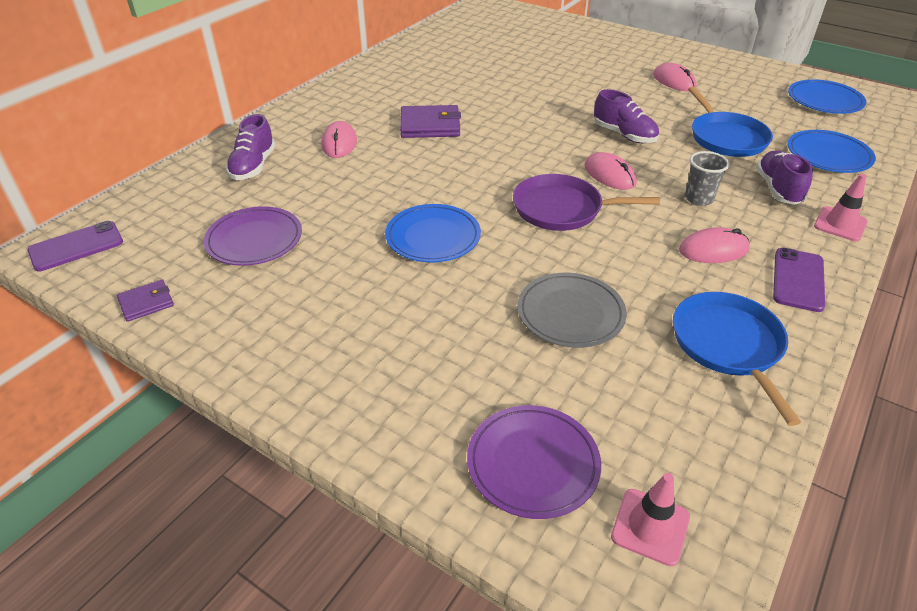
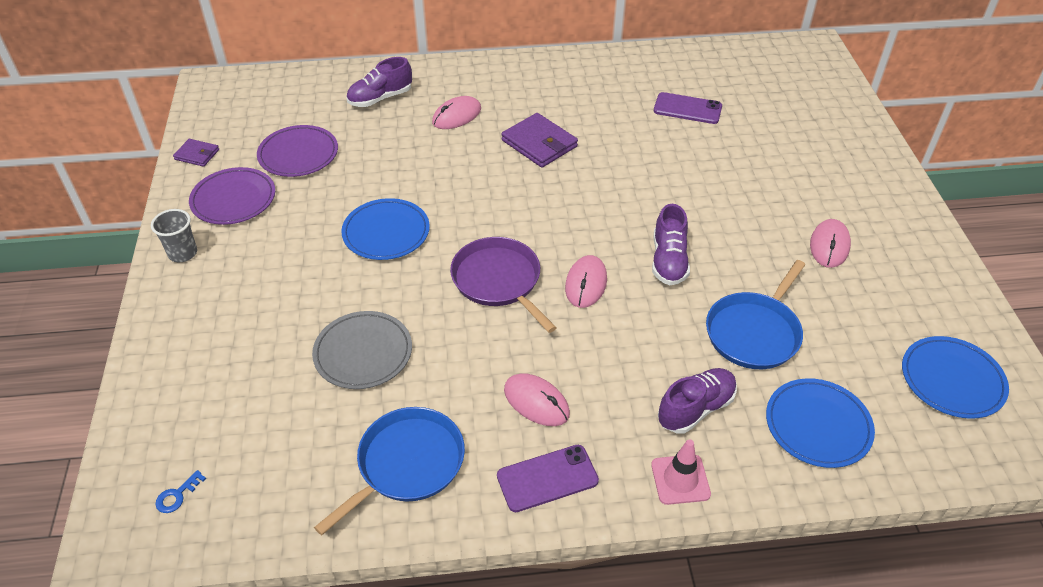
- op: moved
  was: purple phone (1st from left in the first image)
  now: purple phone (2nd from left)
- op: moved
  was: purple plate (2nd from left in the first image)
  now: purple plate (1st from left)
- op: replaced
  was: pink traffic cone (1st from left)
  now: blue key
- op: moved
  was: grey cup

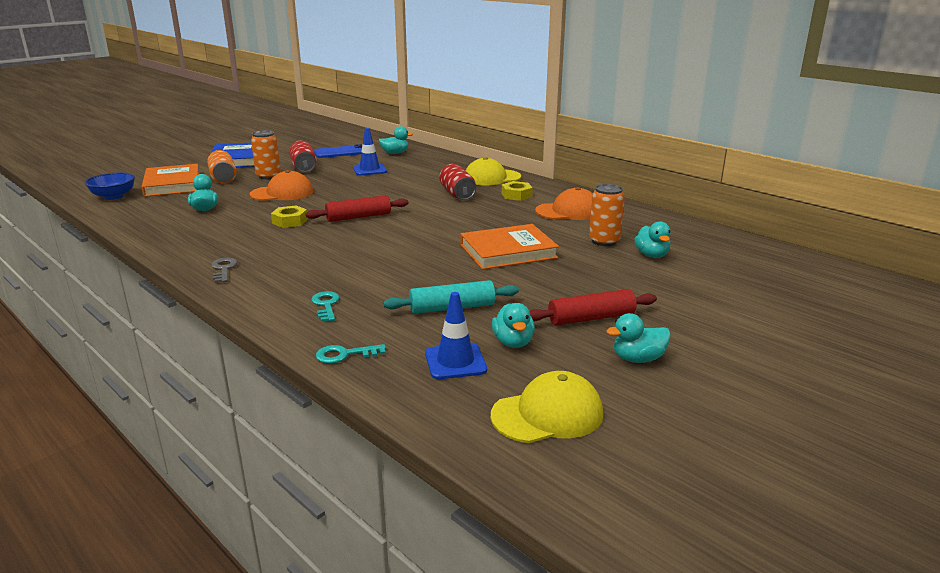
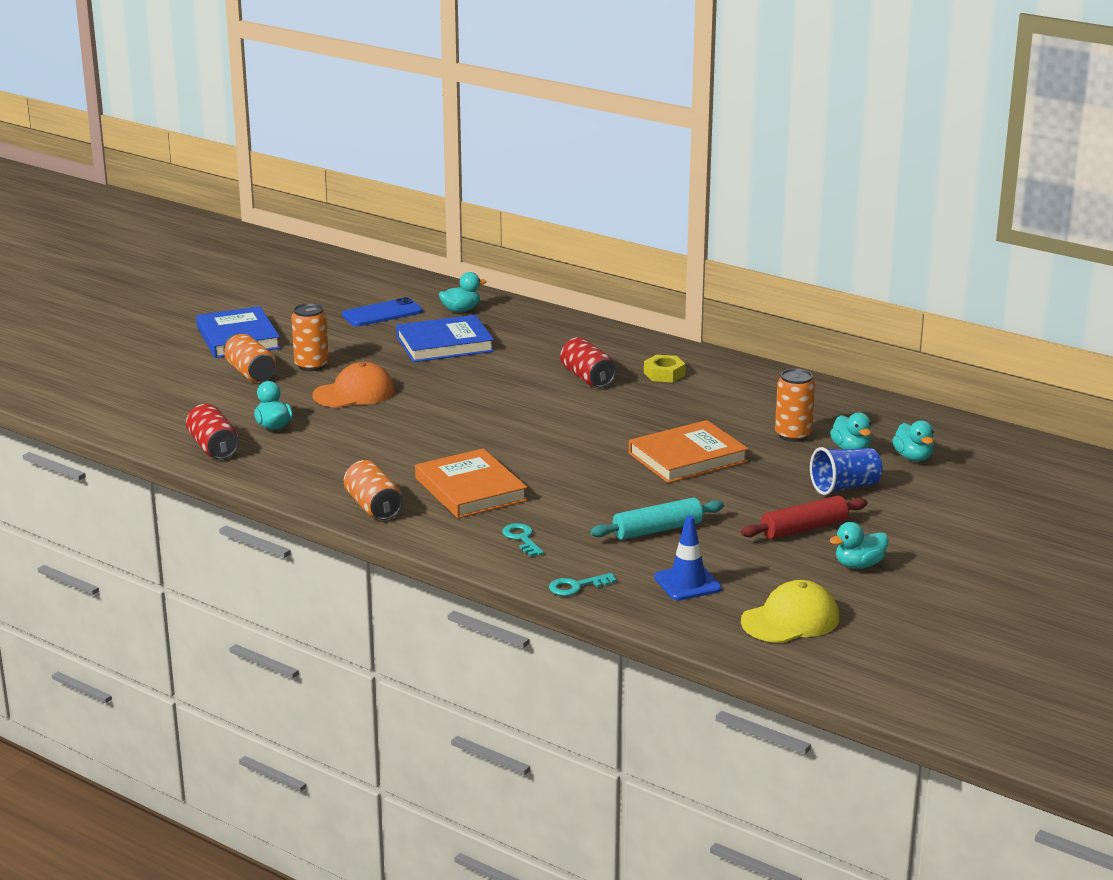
- op: removed
  was: blue bowl
- op: moved
  was: orange book (1st from left)
- op: replaced
  was: grey key
  now: orange can (3rd from left)
- op: removed
  was: yellow nut (1st from left)
- op: moved
  was: red can (1st from left)
- op: removed
  was: red rolling pin (1st from left)
- op: replaced
  was: blue traffic cone (1st from left)
  now: blue book (2nd from left)
- op: removed
  was: yellow cap (1st from left)
- op: moved
  was: turquoise duck (3rd from left in the first image)
  now: turquoise duck (5th from left)
- op: removed
  was: orange cap (2nd from left)
- op: added
  now: blue cup

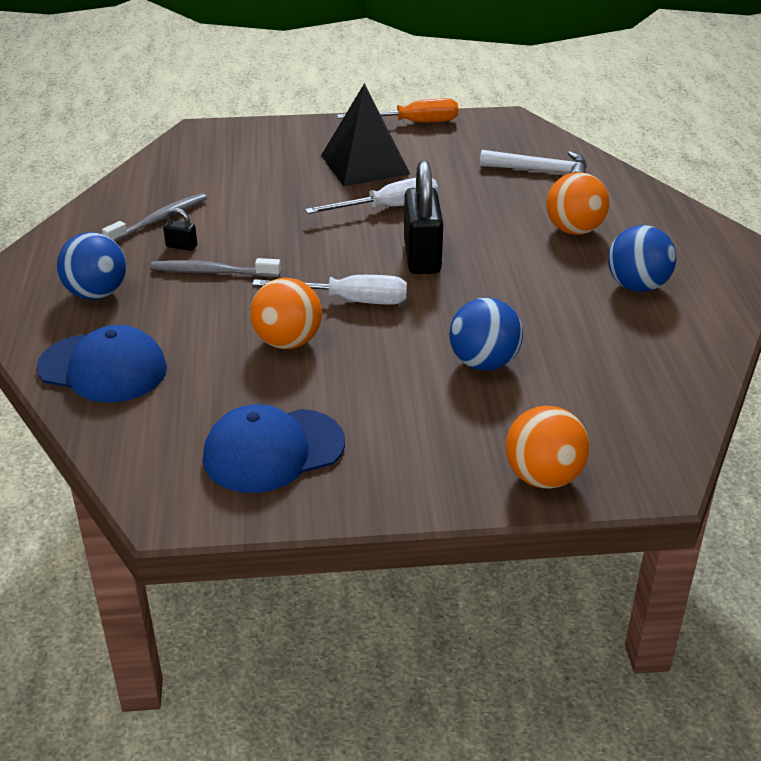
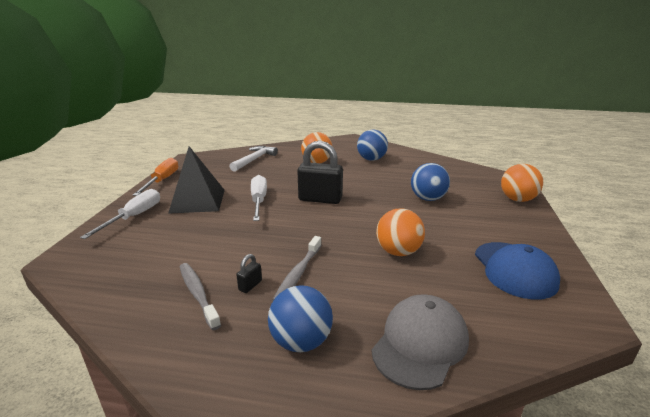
- op: recoloured
  was: blue cap (1st from left)
  now: grey cap
- op: moved
  was: white screwdriver (1st from left)

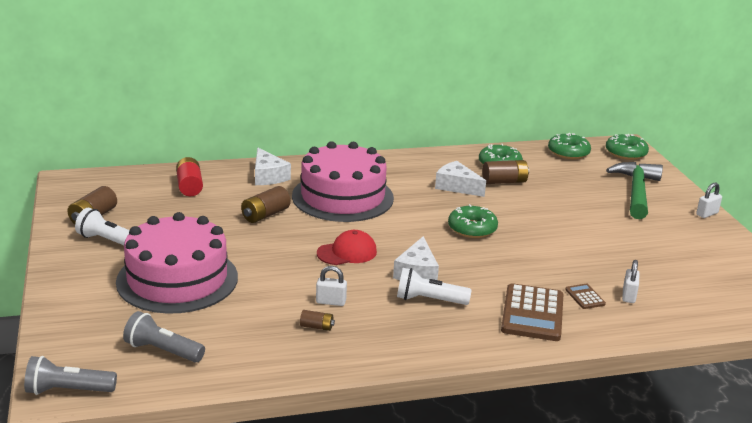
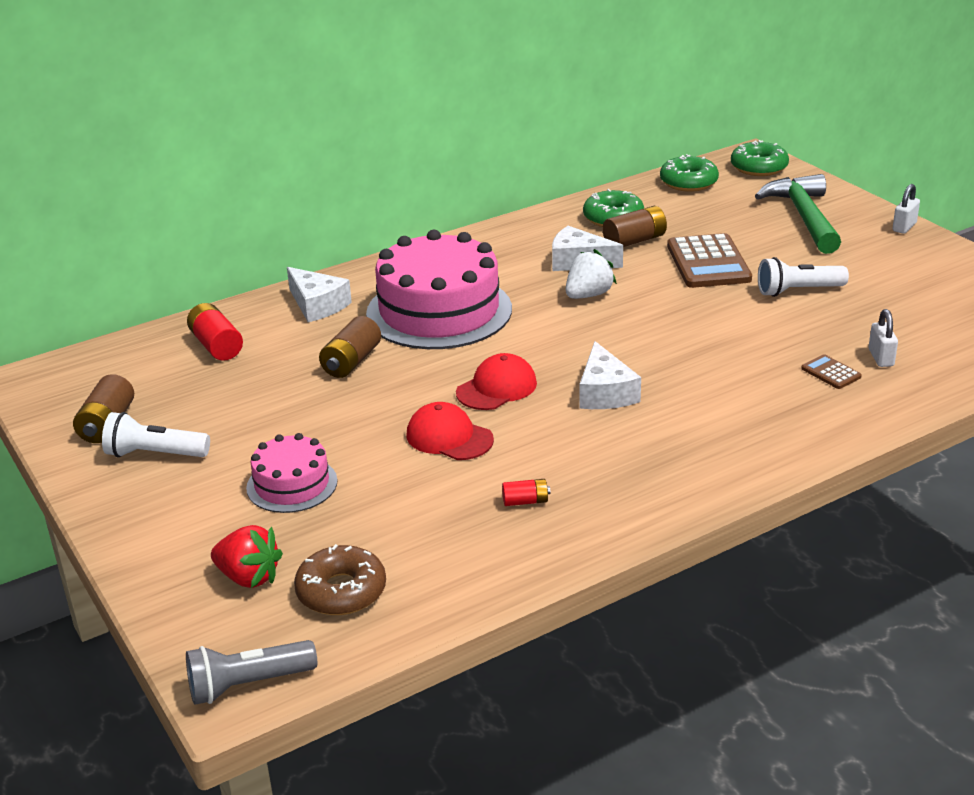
- op: resized
  was: pink cake (1st from left)
  ratio: 0.52
- op: replaced
  was: grey flashlight (2nd from left)
  now: brown donut
- op: recoloured
  was: brown battery (3rd from left)
  now: red battery (2nd from left)
- op: removed
  was: white padlock (1st from left)
- op: moved
  was: white flashlight (2nd from left)
- op: removed
  was: green donut (1st from left)
- op: moved
  was: brown calculator (1st from left)
- op: added
  now: red strawberry
- op: added
  now: red cap (1st from left)
- op: added
  now: white strawberry

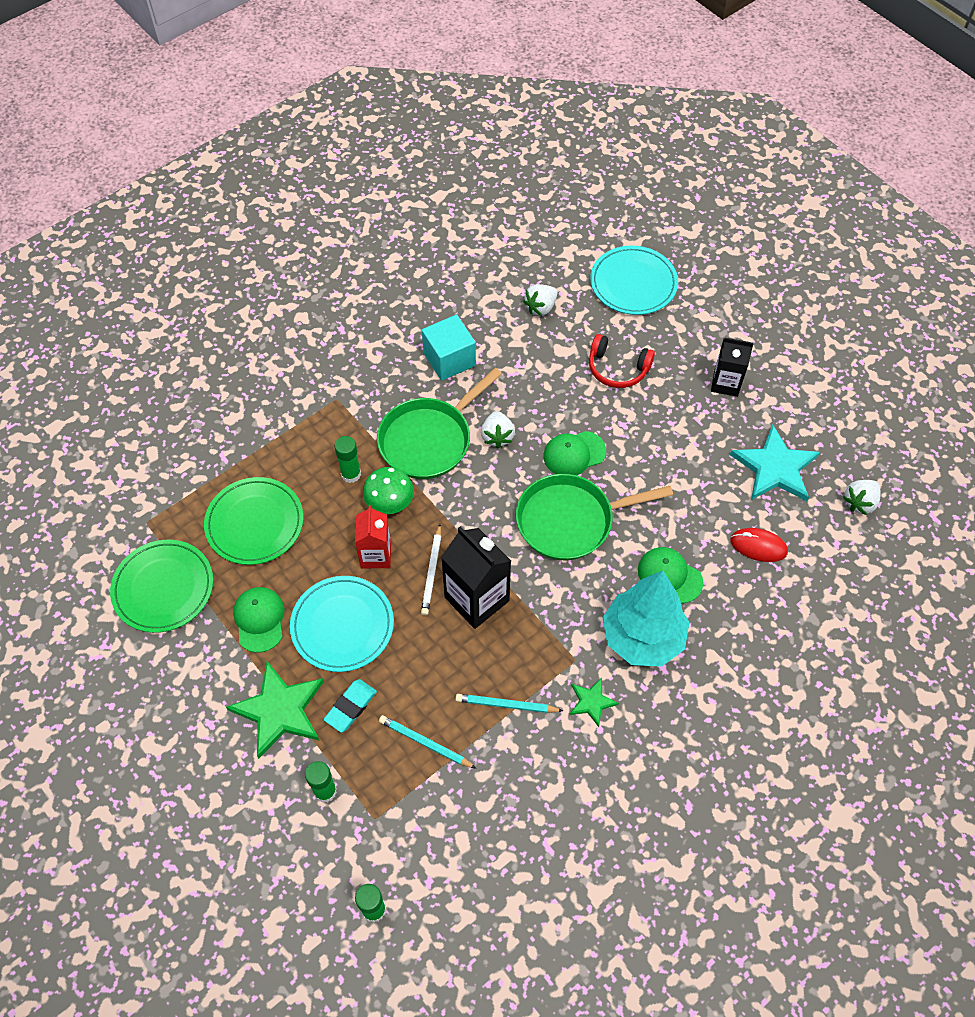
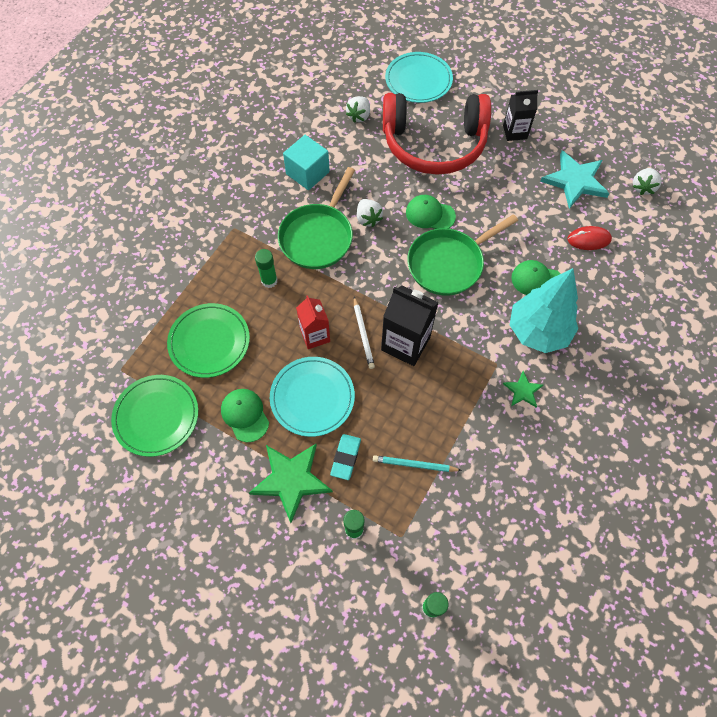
- op: removed
  was: green mushroom
- op: removed
  was: turquoise pencil (2nd from left)
- op: turned
  was: green cap (2nd from left)
  clockwise: 60
- op: resized
  was: red headphones
  ratio: 2.18

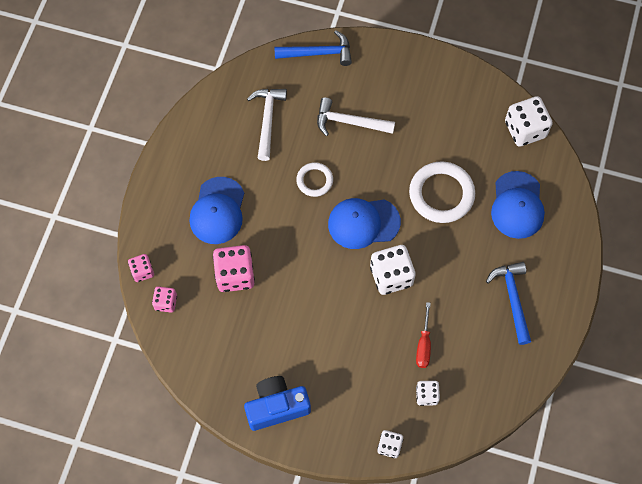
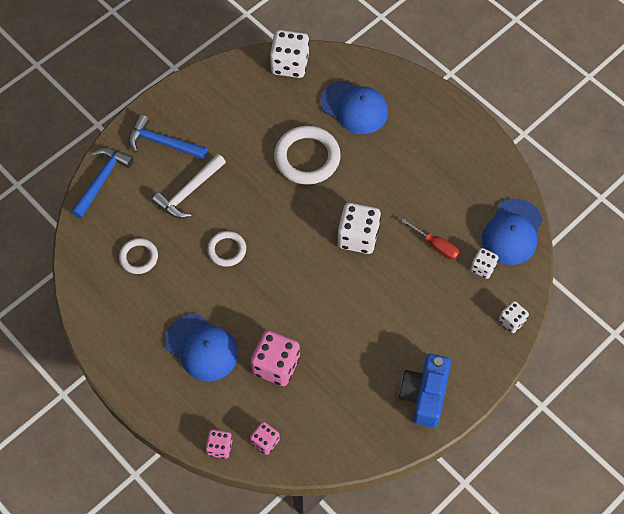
- op: replaced
  was: white hammer (1st from left)
  now: white ring (1st from left)
- op: moved
  was: blue cap (2nd from left in the first image)
  now: blue cap (3rd from left)
- op: moved
  was: blue hammer (2nd from left)

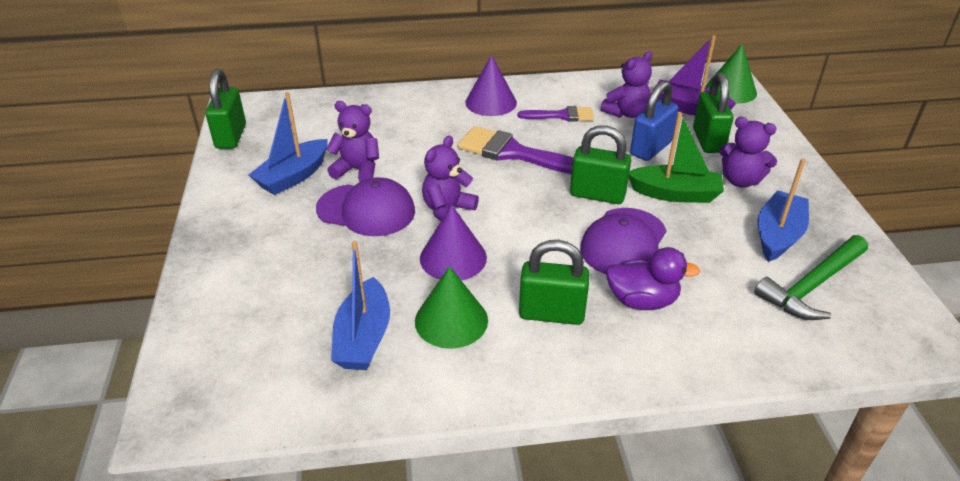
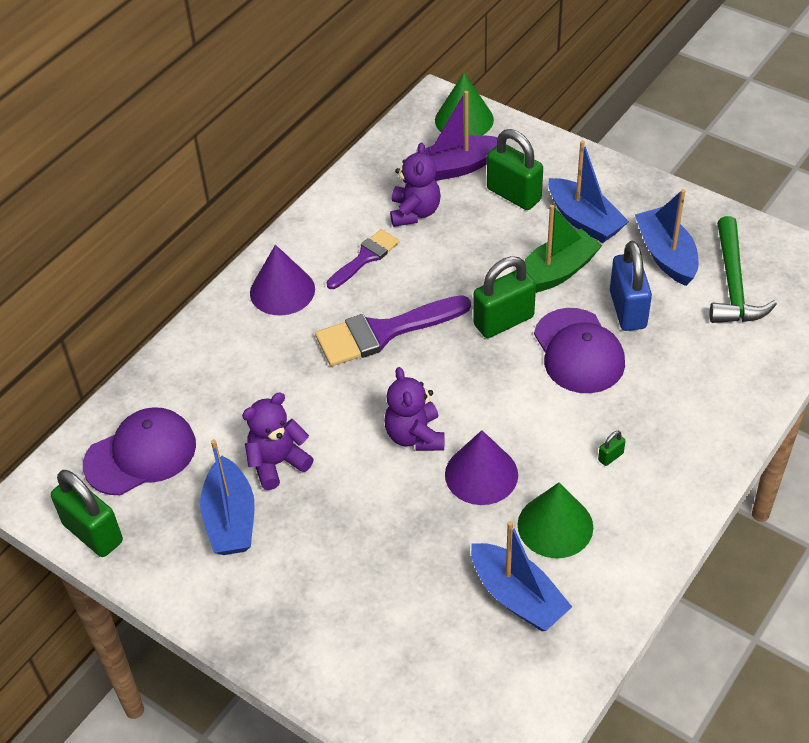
- op: moved
  was: purple cap (1st from left)
- op: resized
  was: green padlock (2nd from left in the first image)
  ratio: 0.41
- op: removed
  was: purple duck
- op: moved
  was: blue padlock
- op: replaced
  was: purple teddy bear (4th from left)
  now: blue boat (3rd from left)

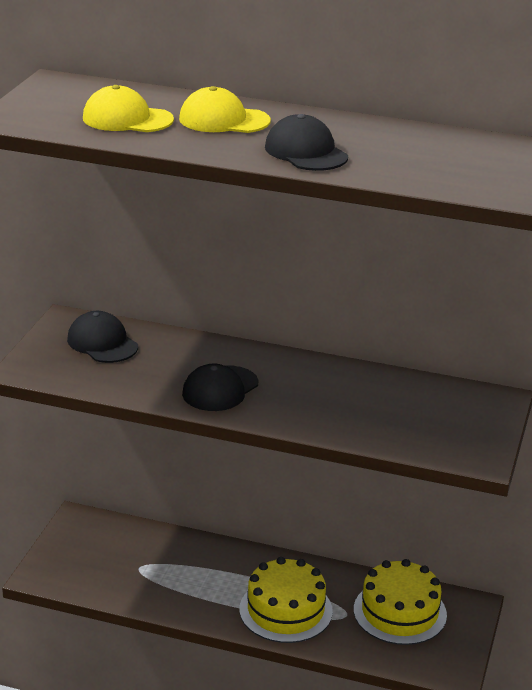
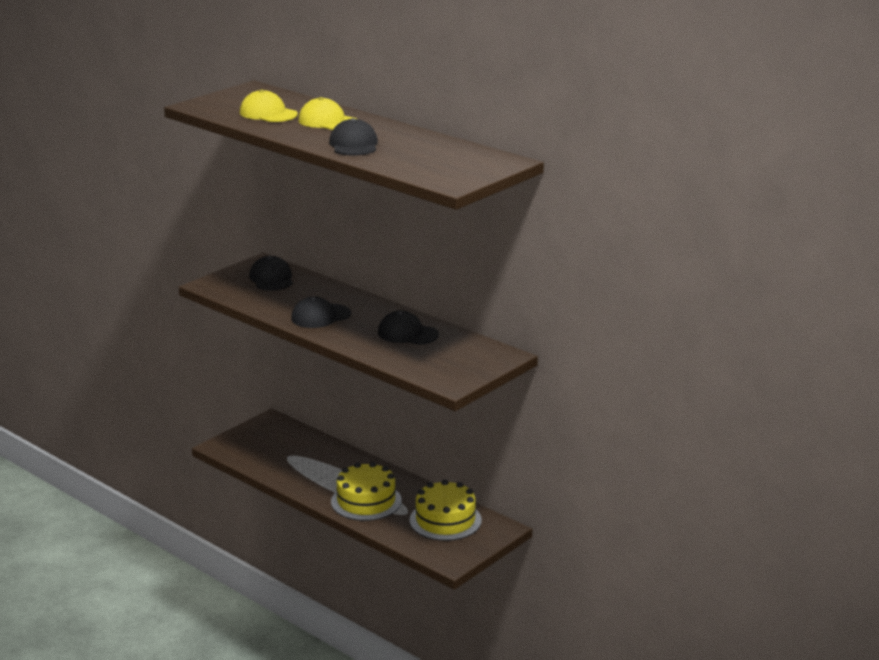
- op: added
  now: black cap (4th from left)

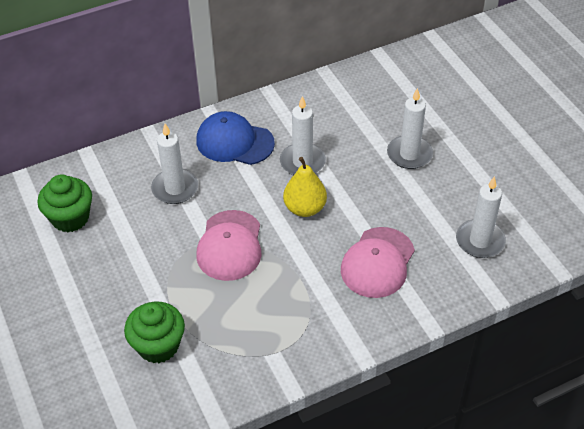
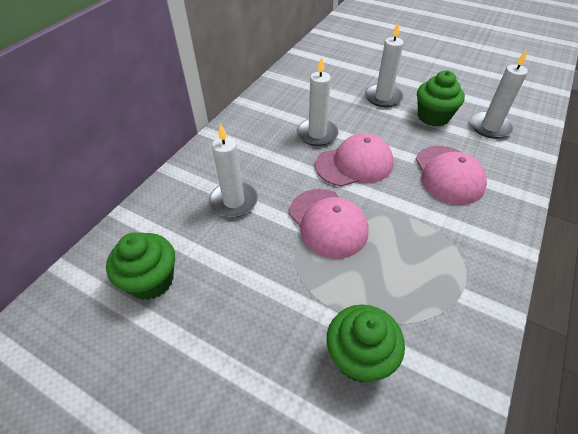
- op: removed
  was: blue cap
- op: replaced
  was: yellow pear
  now: pink cap (2nd from left)
- op: added
  now: green cupcake (3rd from left)

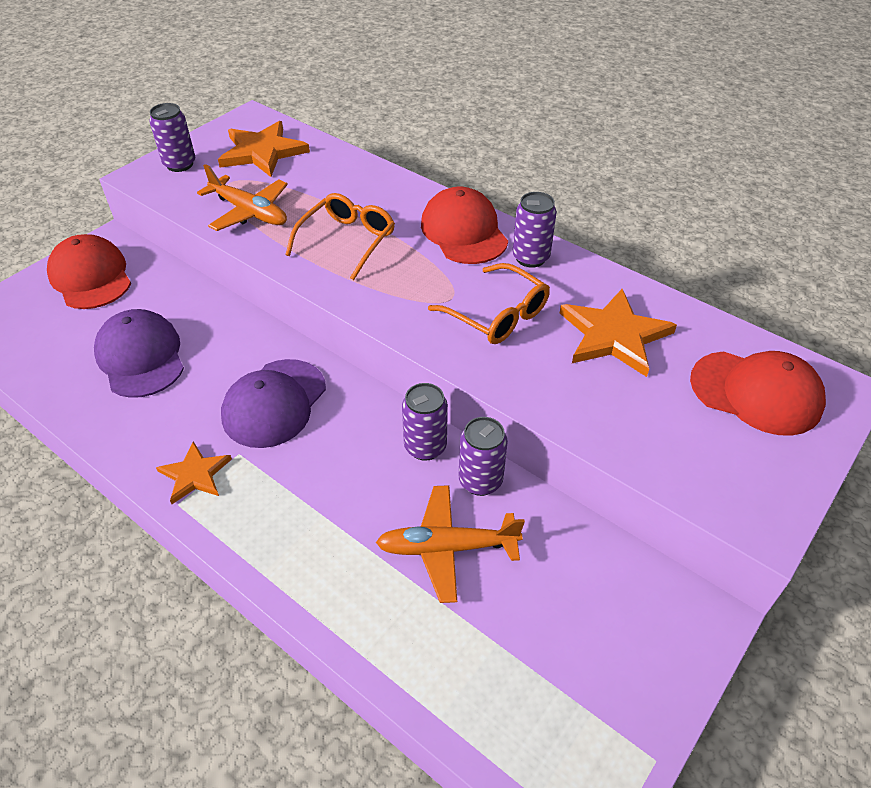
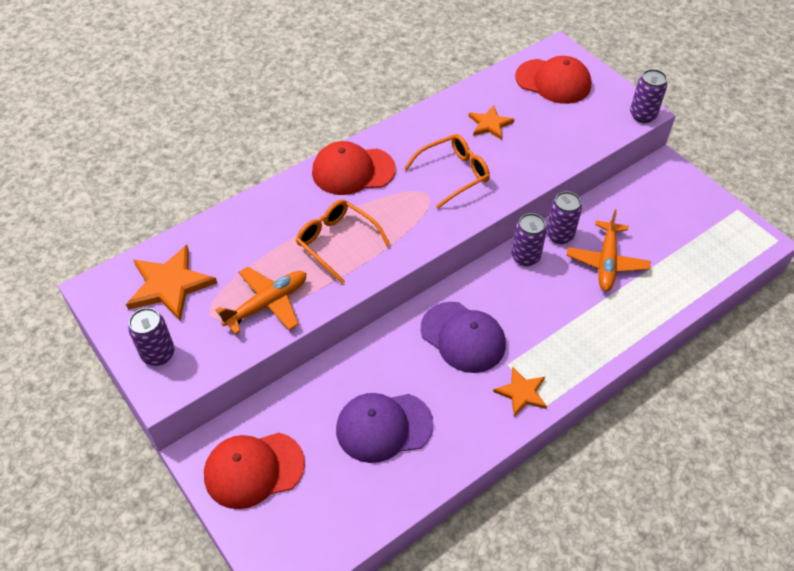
- op: moved
  was: purple can (4th from left)
- op: resized
  was: orange star (3rd from left in the first image)
  ratio: 0.6
- op: turned
  was: red cap (3rd from left)
  clockwise: 75

